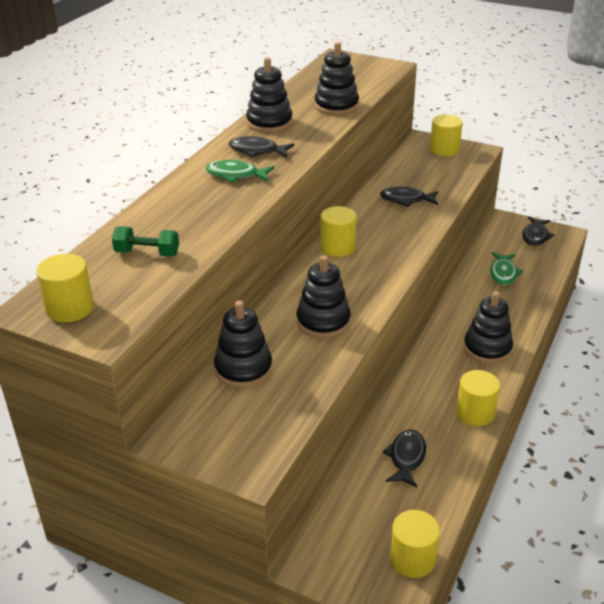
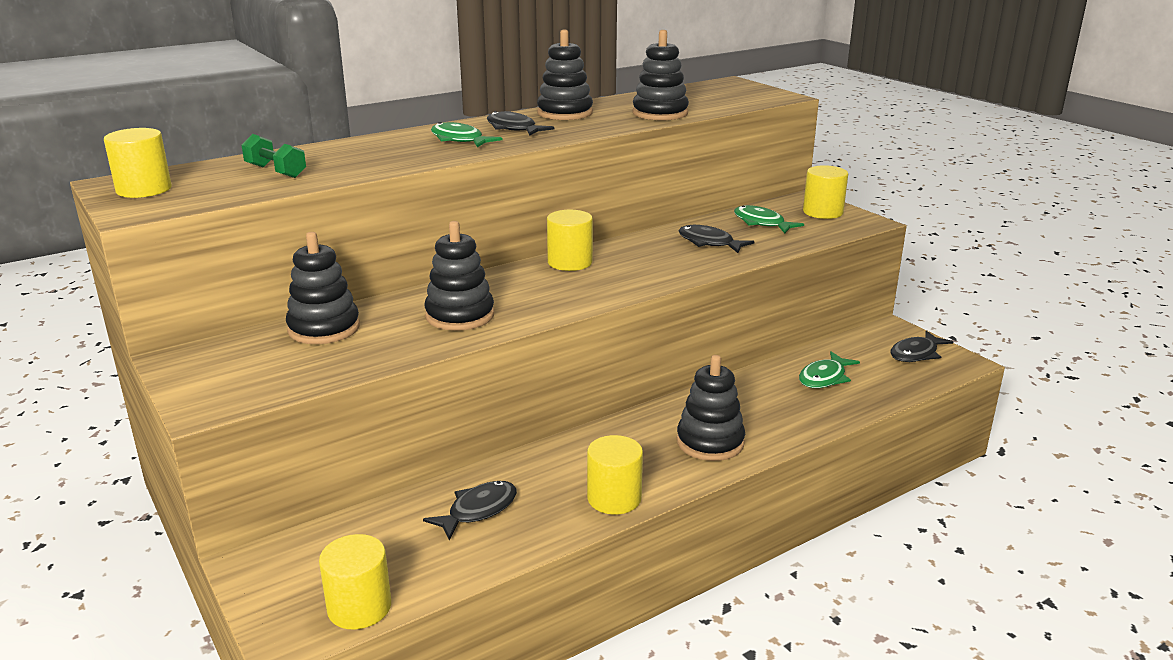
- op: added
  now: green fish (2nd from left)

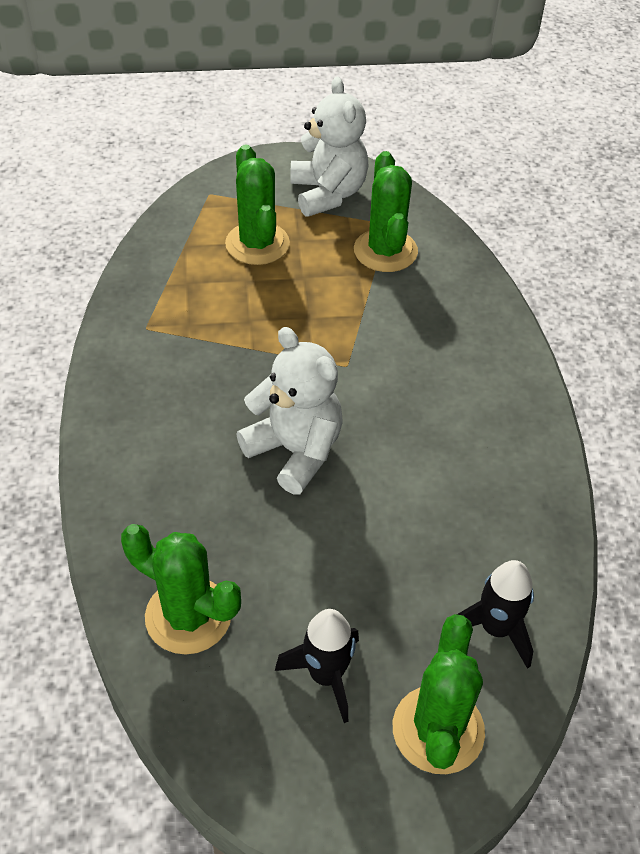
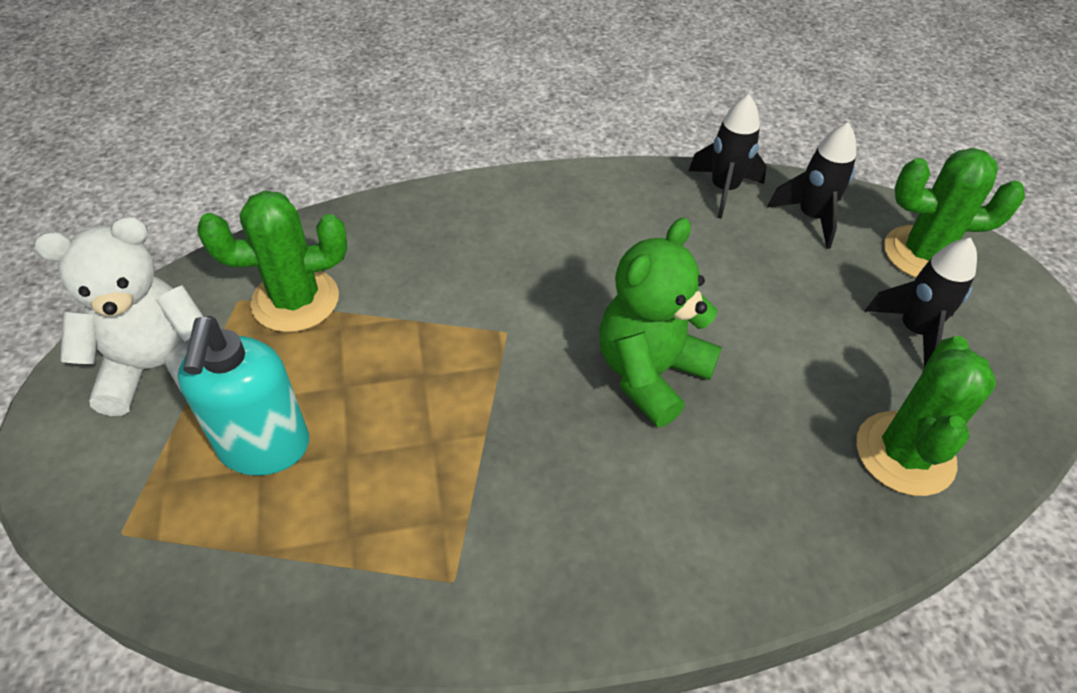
- op: replaced
  was: green cactus (2nd from left)
  now: turquoise soap dispenser
- op: recoloured
  was: white teddy bear (1st from left)
  now: green teddy bear
- op: added
  now: black rocket (1st from left)

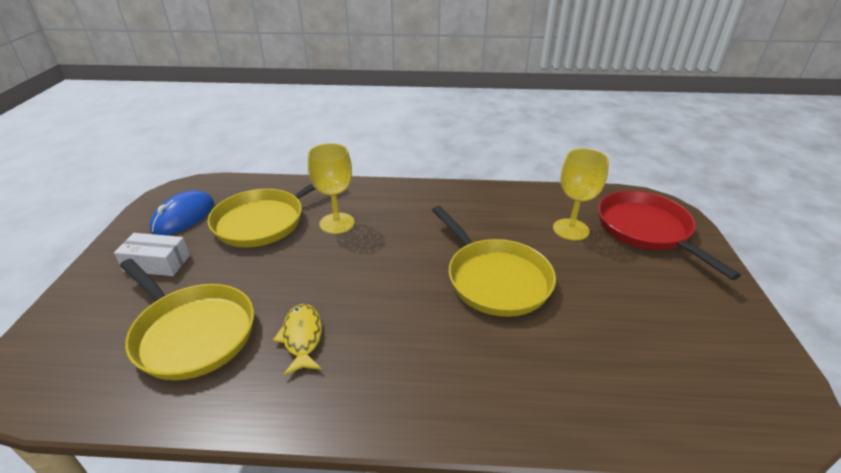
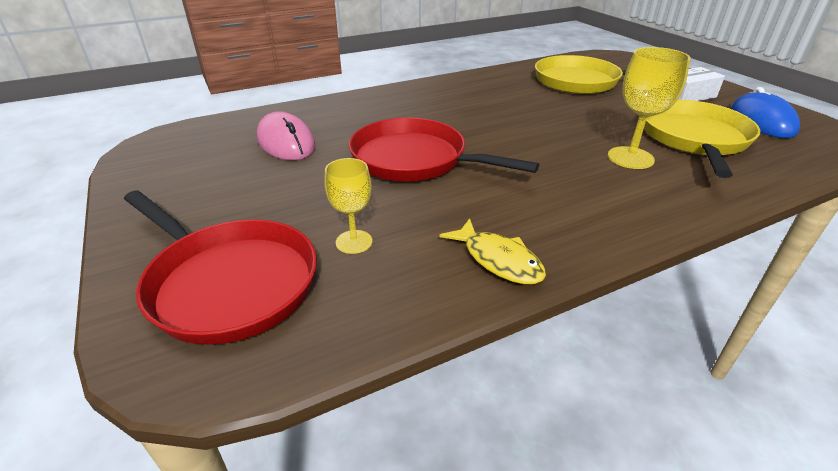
- op: moved
  was: yellow fish
- op: recoloured
  was: yellow pan (3rd from left)
  now: red pan (2nd from left)
- op: resized
  was: yellow goblet (2nd from left in the first image)
  ratio: 0.64
- op: added
  now: pink mouse

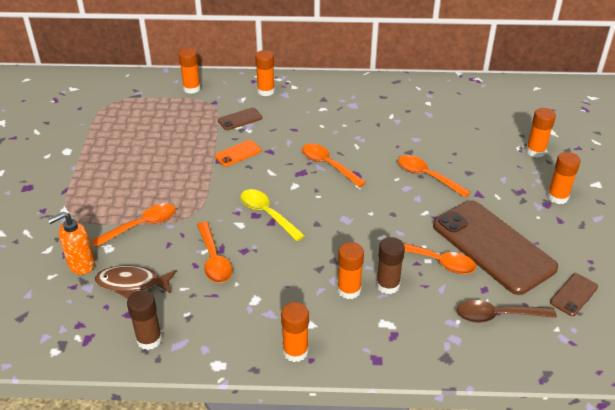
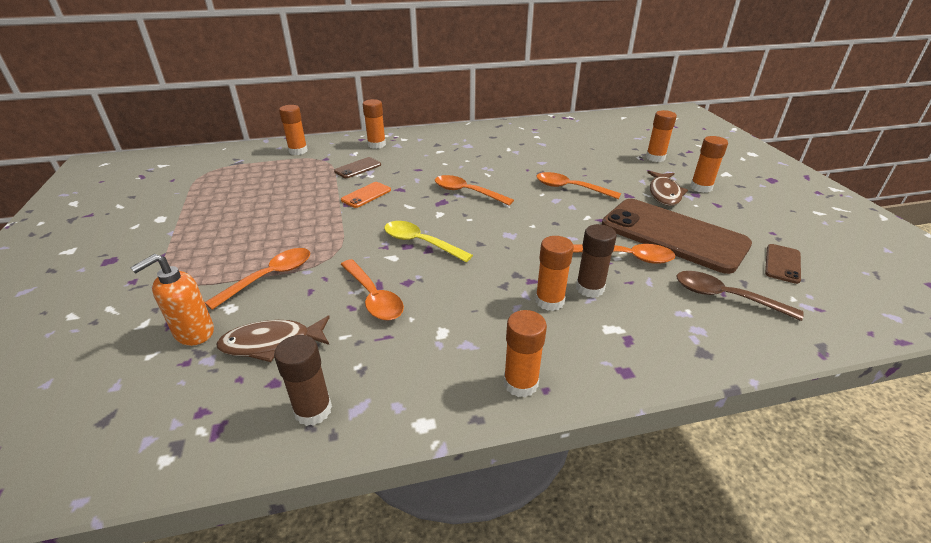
- op: turned
  was: brown spoon
  clockwise: 45
- op: added
  now: brown fish (2nd from left)

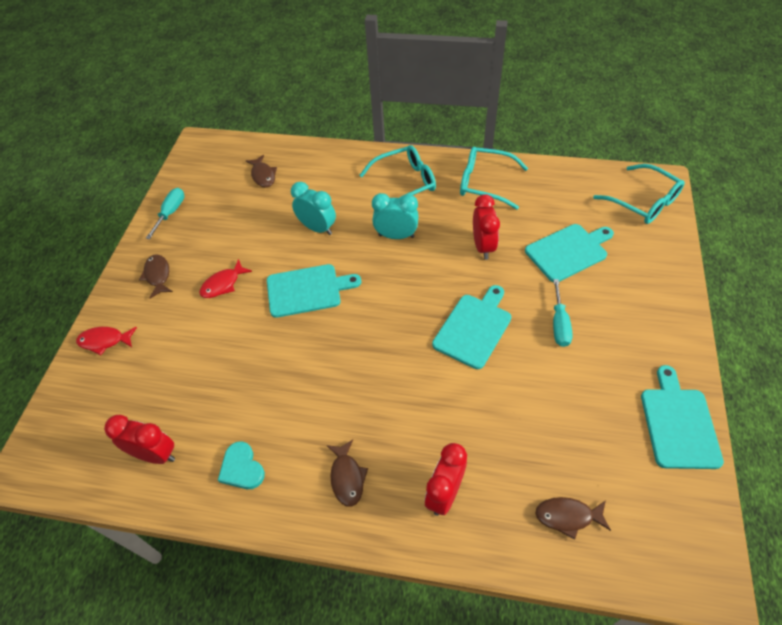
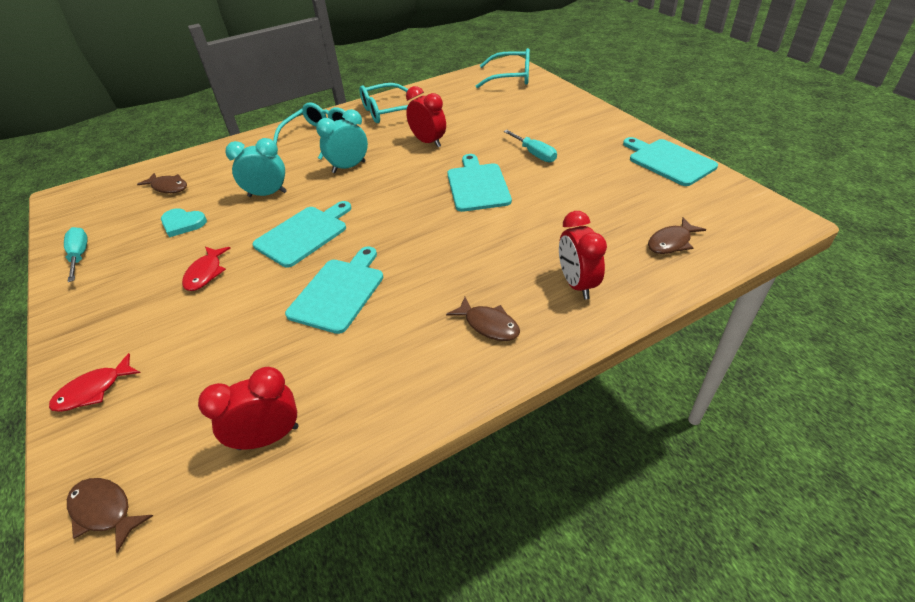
- op: moved
  was: brown fish (1st from left)
- op: moved
  was: turquoise heart
- op: moved
  was: turquoise cutting board (3rd from left in the first image)
  now: turquoise cutting board (2nd from left)

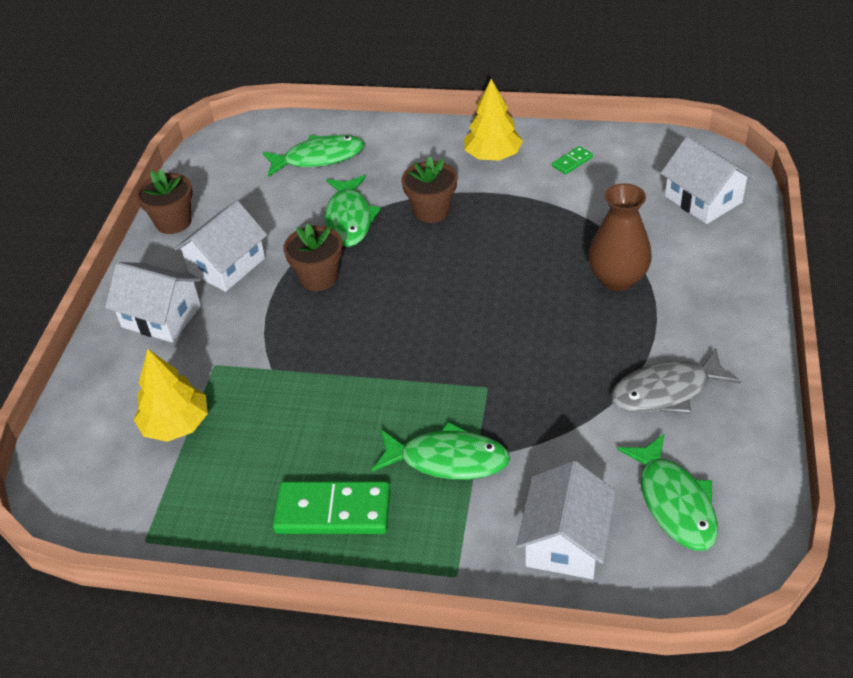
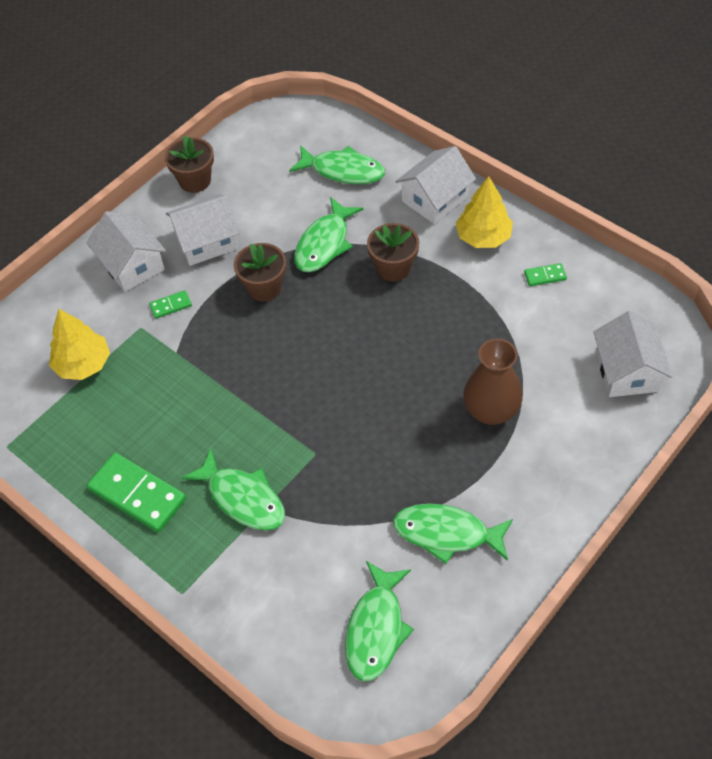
- op: moved
  was: white house (3rd from left)
- op: recoloured
  was: grey fish
  now: green fish (5th from left)
- op: added
  now: green domino (2nd from left)

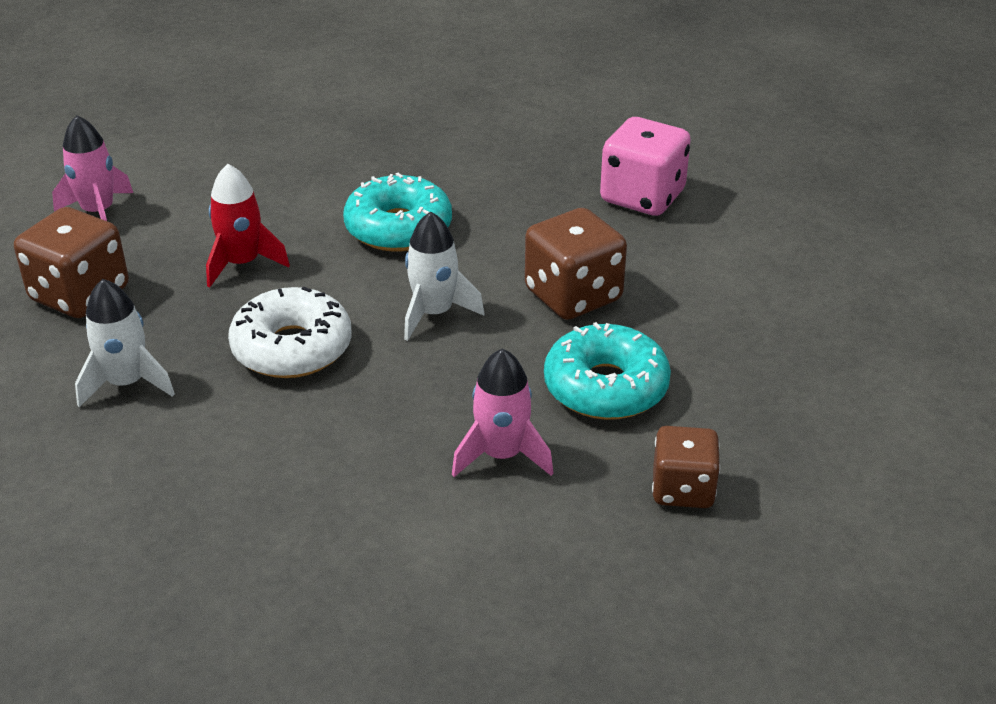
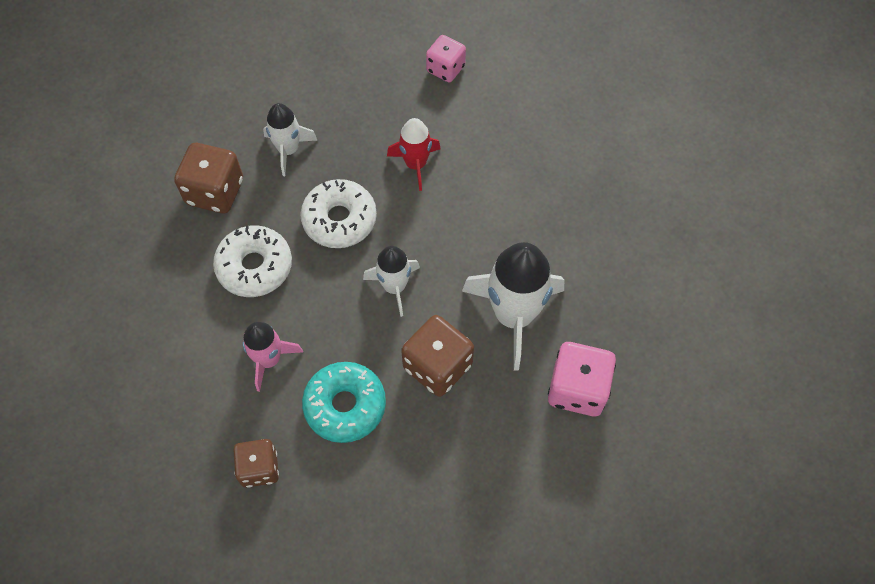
- op: moved
  was: brown dice (1st from left)
- op: replaced
  was: pink rocket (1st from left)
  now: pink dice (1st from left)
- op: removed
  was: turquoise donut (1st from left)
- op: added
  now: white donut (1st from left)
- op: added
  now: white rocket (3rd from left)

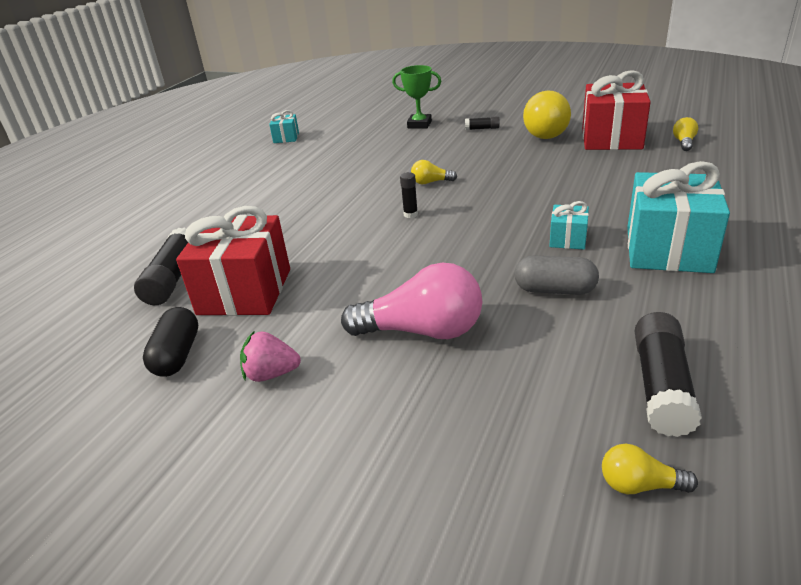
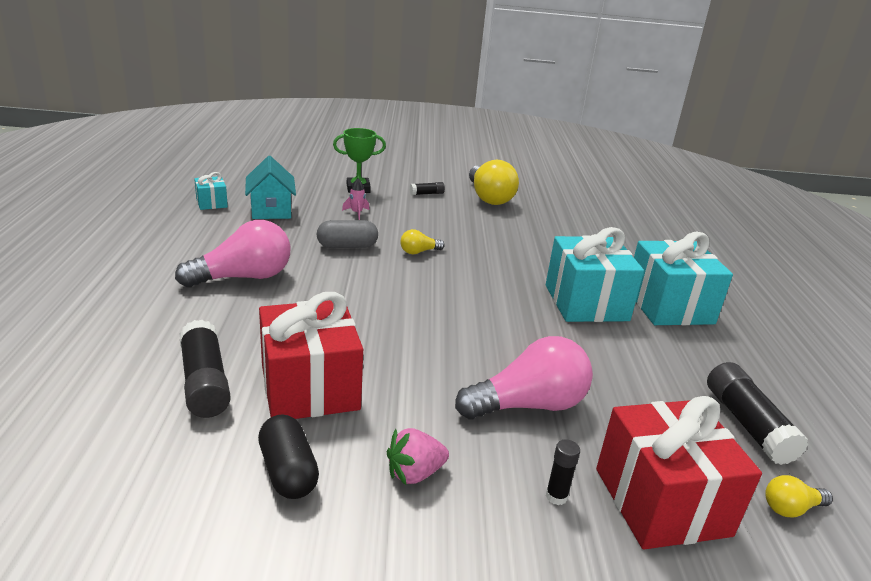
- op: moved
  was: black glue stick (2nd from left in the first image)
  now: black glue stick (3rd from left)
- op: moved
  was: grey capsule
- op: resized
  was: turquoise gift (2nd from left)
  ratio: 2.11
- op: moved
  was: red gift (2nd from left)
- op: removed
  was: yellow light bulb (4th from left)
- op: added
  now: pink light bulb (1st from left)
- op: added
  now: turquoise house
- op: added
  now: pink rocket

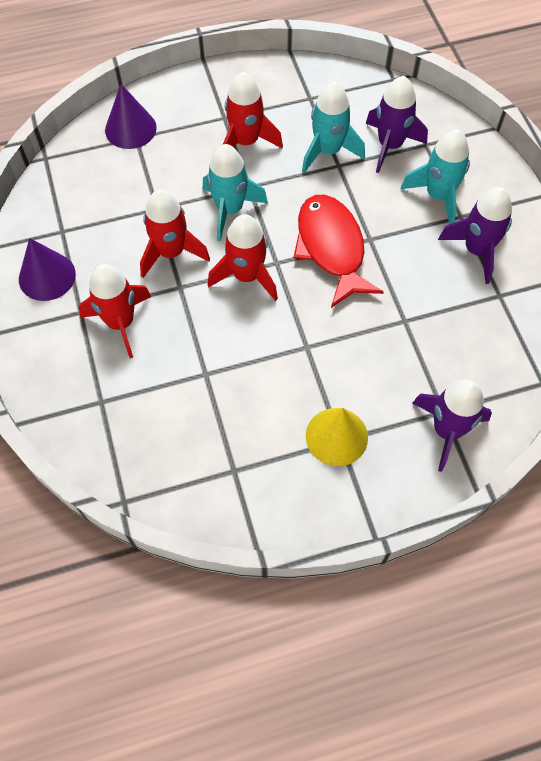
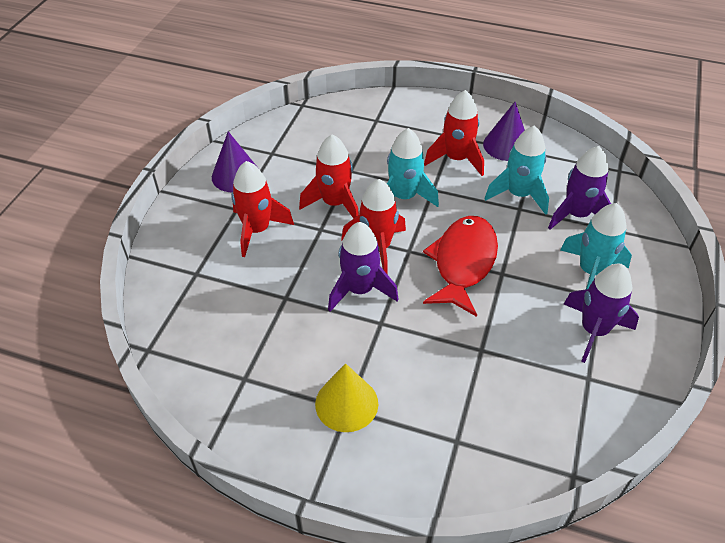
- op: moved
  was: purple cone (2nd from left)
- op: moved
  was: purple rocket (2nd from left in the first image)
  now: purple rocket (1st from left)

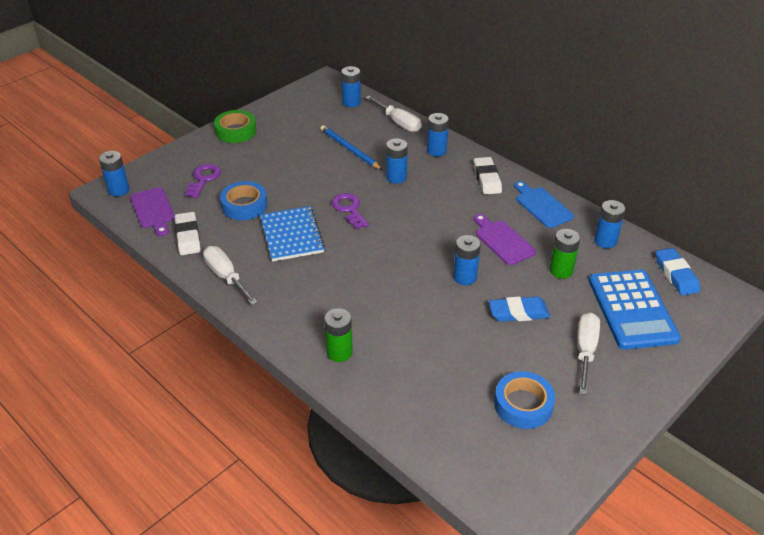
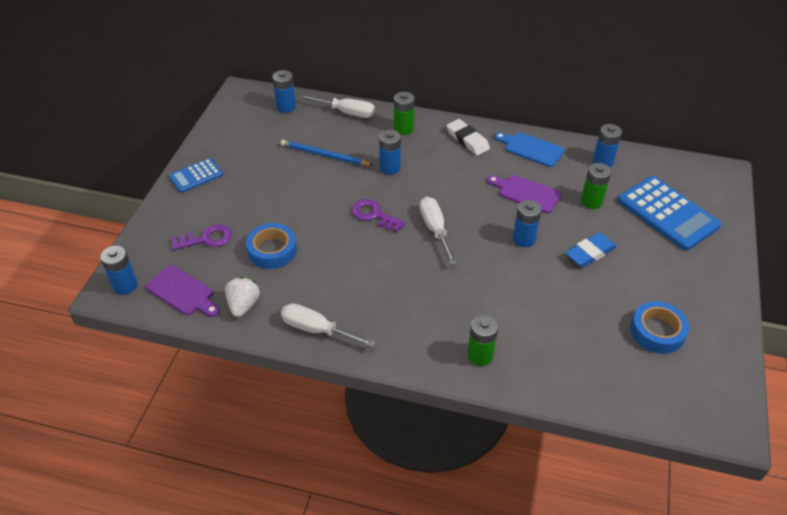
- op: replaced
  was: white eraser (1st from left)
  now: white strawberry
- op: turned
  was: purple key (1st from left)
  clockwise: 90
- op: replaced
  was: green tape
  now: blue calculator (1st from left)
- op: removed
  was: blue notebook
- op: recoloured
  was: blue battery (4th from left)
  now: green battery (1st from left)
- op: moved
  was: white screwdriver (3rd from left)
- op: removed
  was: blue eraser (2nd from left)

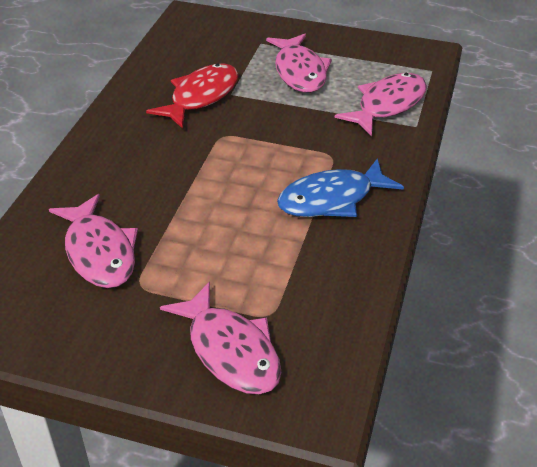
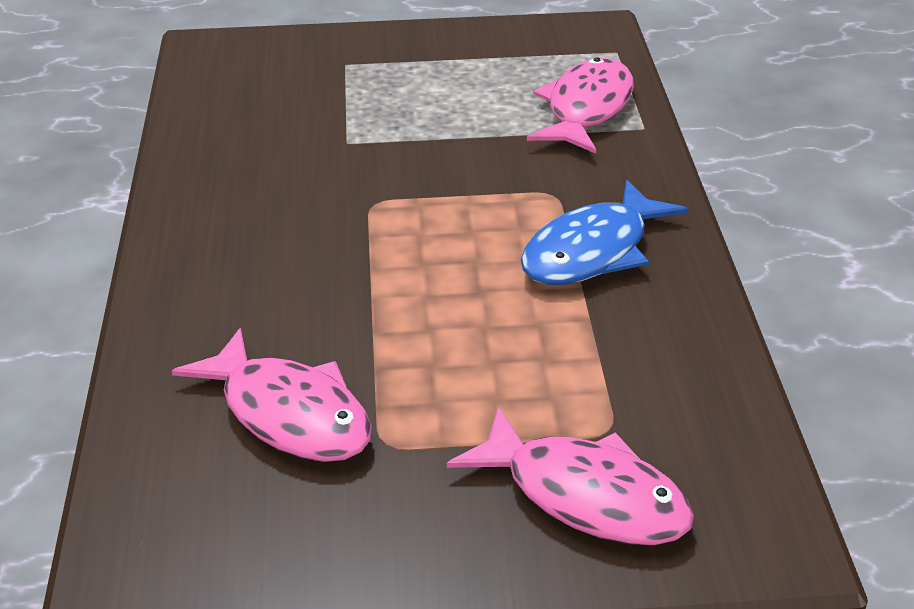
- op: removed
  was: red fish
- op: removed
  was: pink fish (3rd from left)

